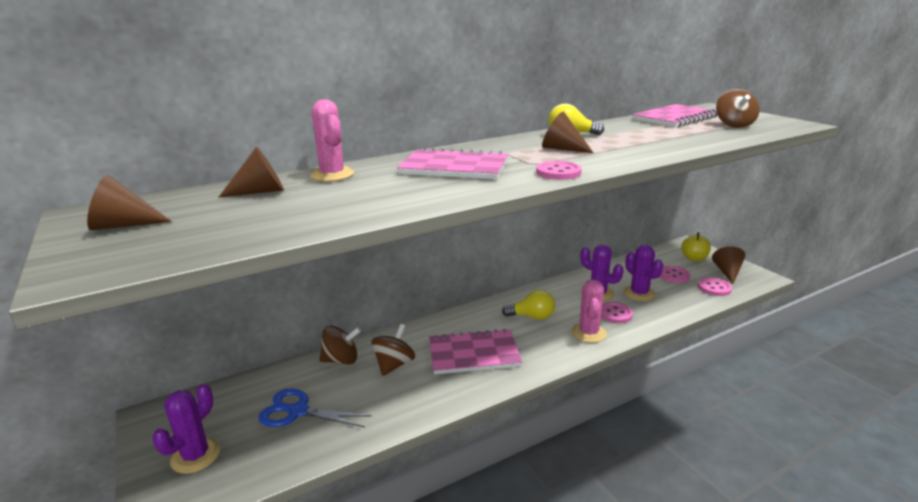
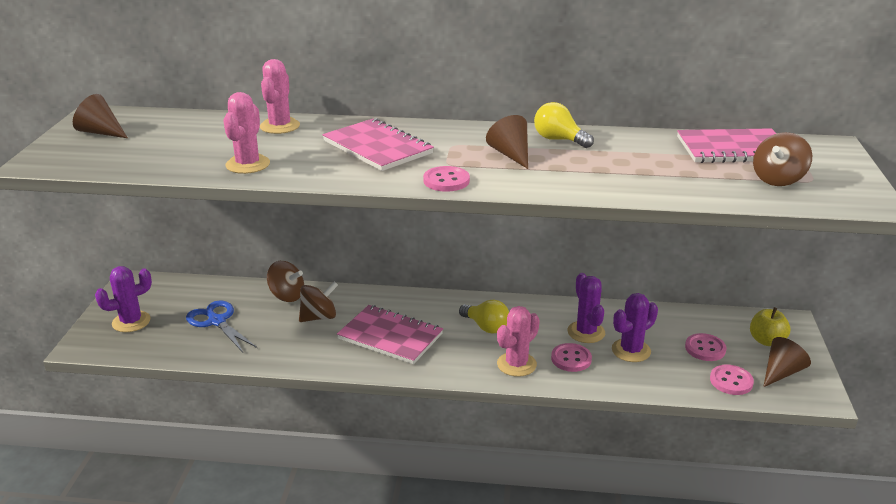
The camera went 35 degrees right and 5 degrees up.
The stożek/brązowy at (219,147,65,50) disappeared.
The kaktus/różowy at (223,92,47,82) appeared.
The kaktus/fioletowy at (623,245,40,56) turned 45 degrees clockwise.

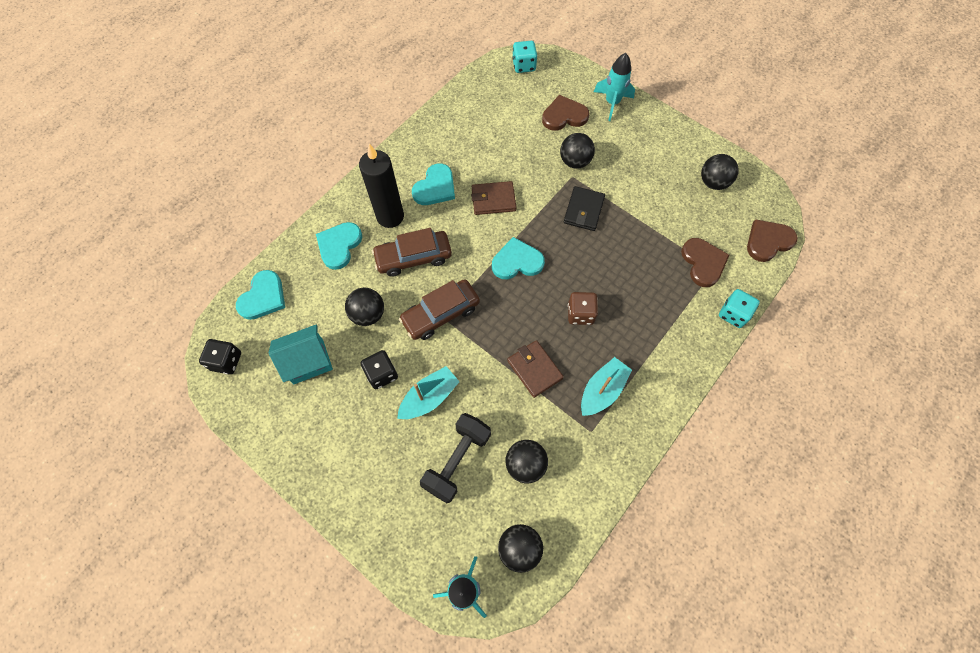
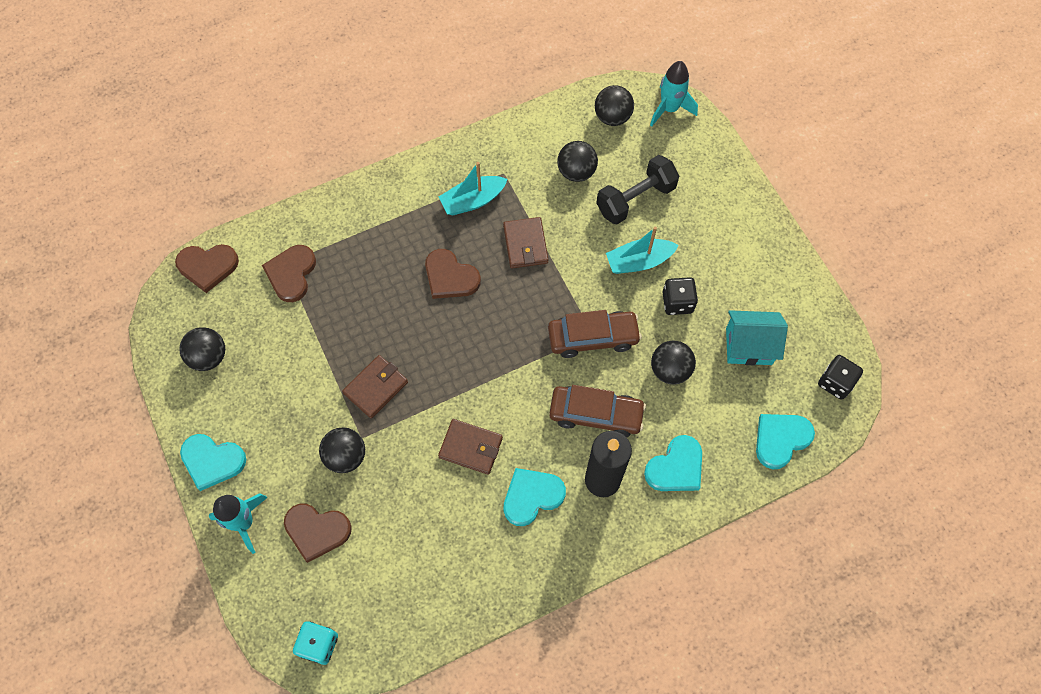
The camera went 155 degrees left and 0 degrees up.
The kostka do gry/turkusowy at (719,289,41,39) disappeared.
The serce/turkusowy moved from (492,237,53,42) to (180,434,66,57).
The kostka do gry/brązowy at (568,292,30,33) was replaced by the serce/brązowy at (425,249,56,50).
The portfel/czarny at (564,186,41,45) became the portfel/brązowy at (342,355,66,64).

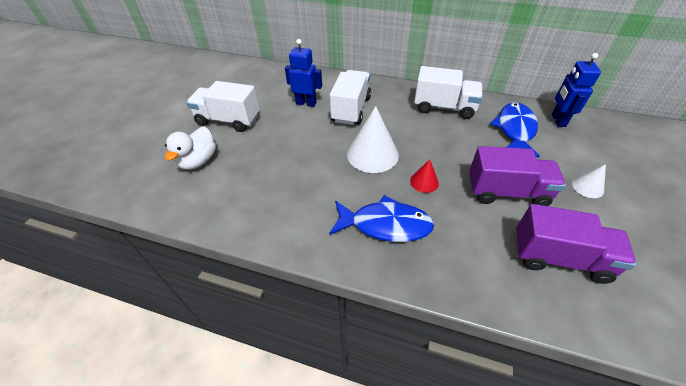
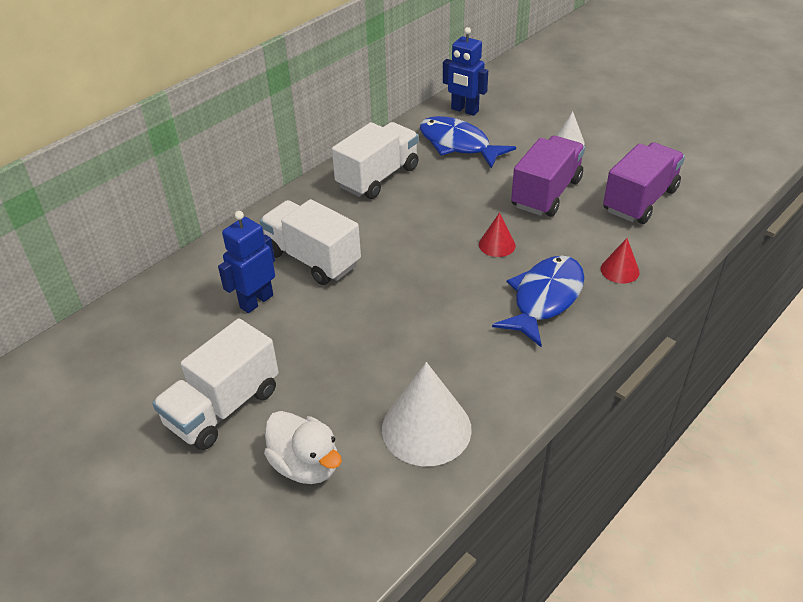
The camera went 65 degrees left and 5 degrees down.
The stożek/czerwony at (601,238,39,45) appeared.
The stożek/biały moved from (347,106,52,67) to (382,362,90,104).

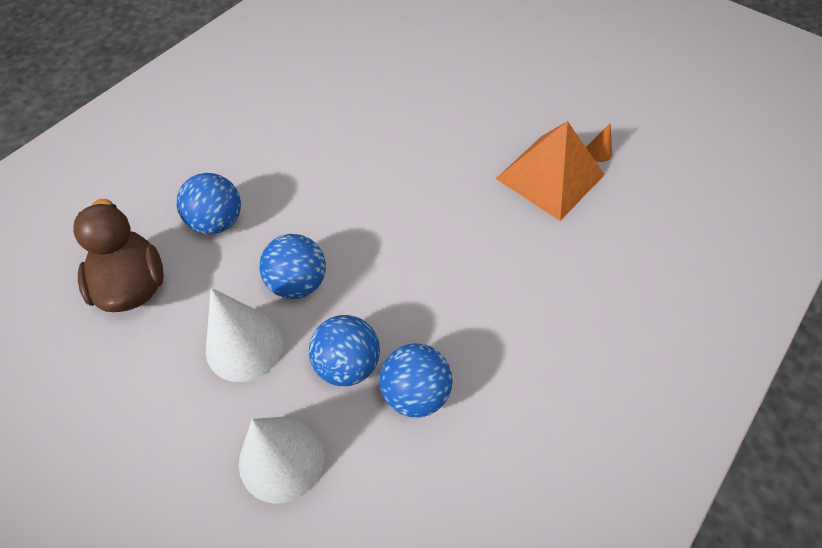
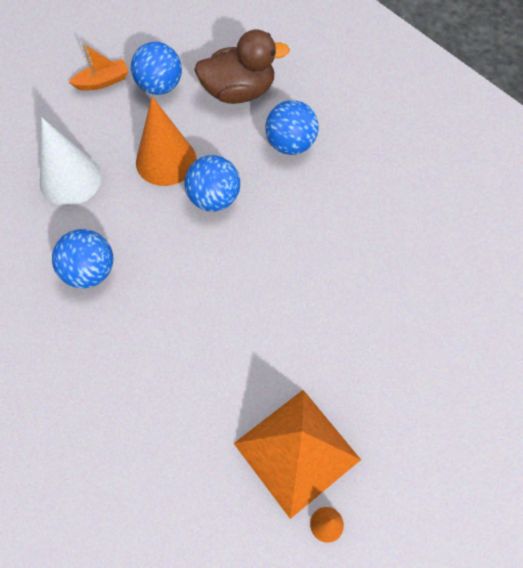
The camera went 100 degrees right and 5 degrees up.
The łódka/pomarańczowy at (69,44,60,47) appeared.
The piłka/niebieski moved from (309,315,71,71) to (131,42,51,53).
The stożek/biały at (206,288,78,94) became the stożek/pomarańczowy at (136,97,61,89).

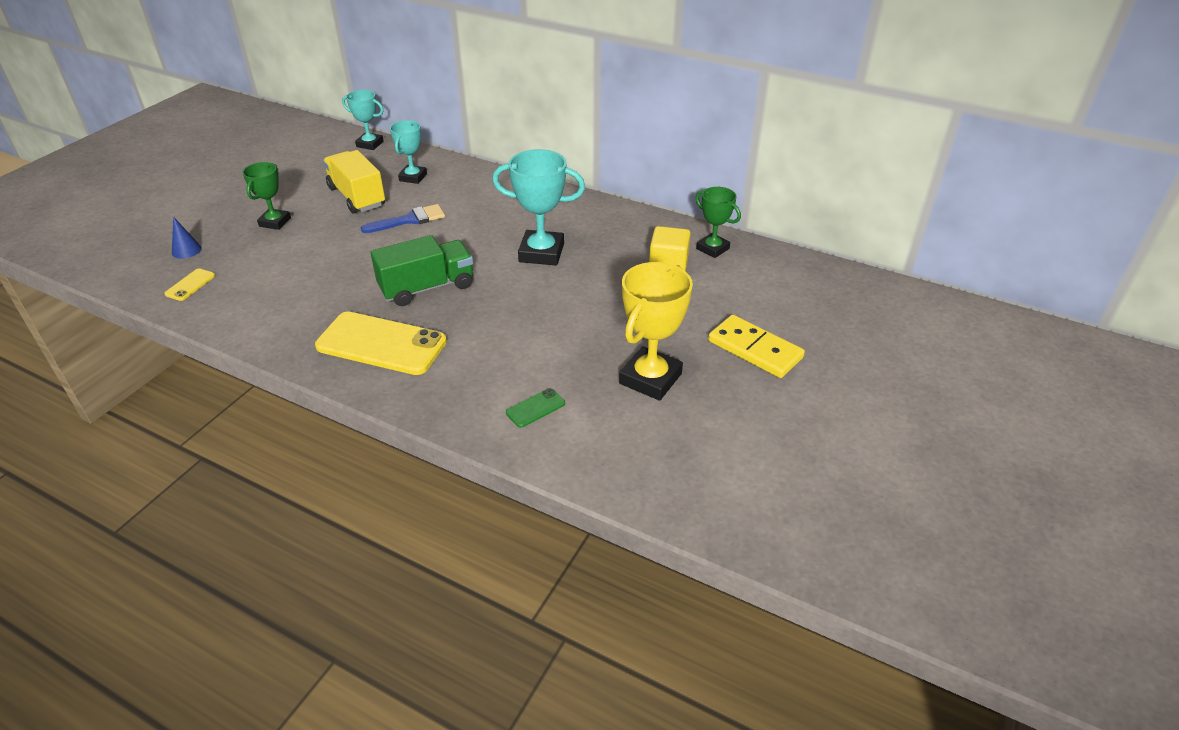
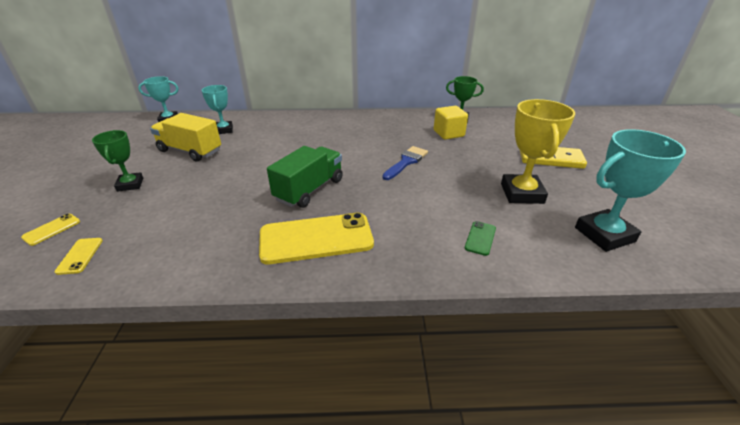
The camera went 30 degrees left and 5 degrees down.
The pędzel/niebieski moved from (361,204,84,29) to (382,146,46,34).
The puchar/turkusowy moved from (492,149,93,116) to (575,129,111,123).
The stożek/niebieski at (172,217,30,42) was replaced by the telefon/żółty at (21,214,59,32).

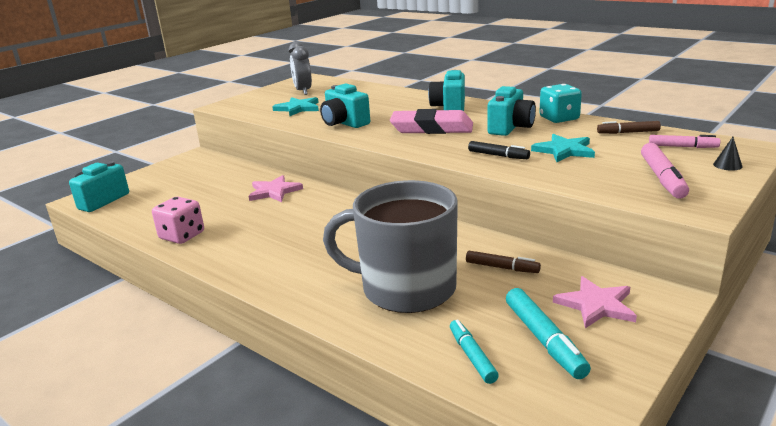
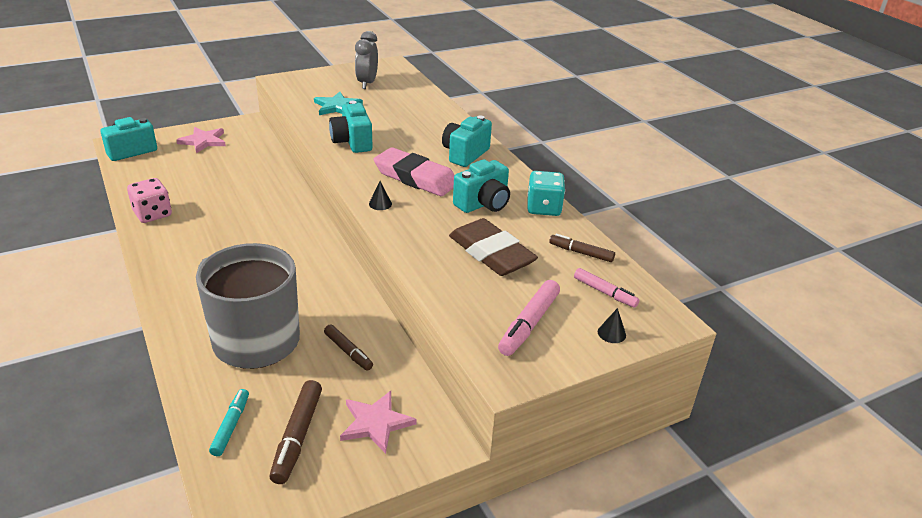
The camera went 20 degrees right and 10 degrees up.
The flamaster/czarny at (468,141,62,18) disappeared.
The stożek/czarny at (369,181,23,29) appeared.
The gwiazda/różowy moved from (249,175,54,27) to (176,127,50,27).
The gwiazda/turkusowy at (531,134,64,28) was replaced by the gumka do mazania/brązowy at (449,218,89,58).
The flamaster/turkusowy at (506,288,85,91) became the flamaster/brązowy at (269,380,53,104).

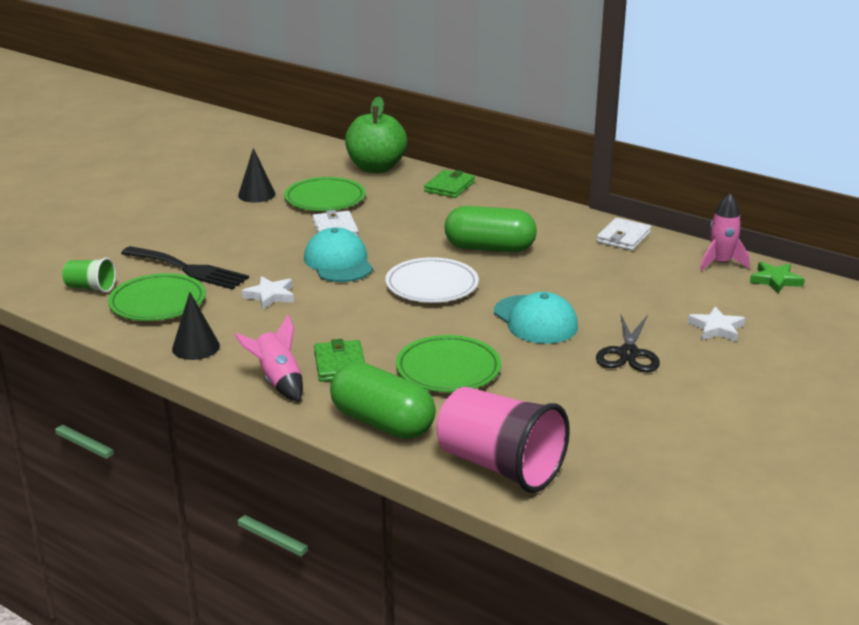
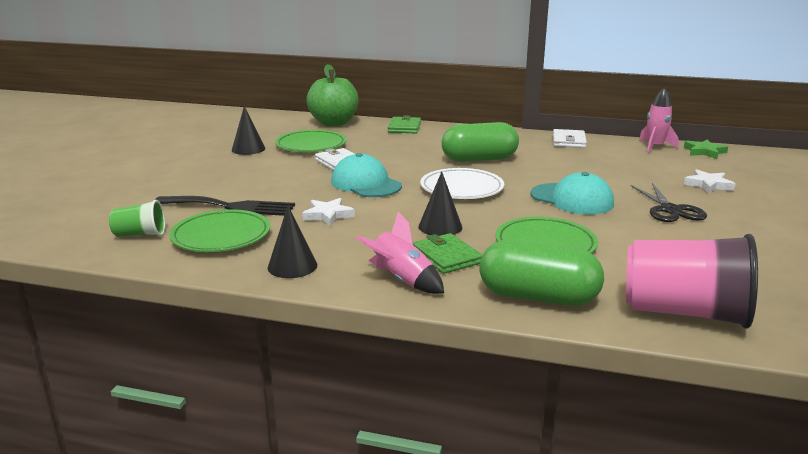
The camera went 20 degrees left and 5 degrees down.
The stożek/czarny at (419,171,43,65) appeared.

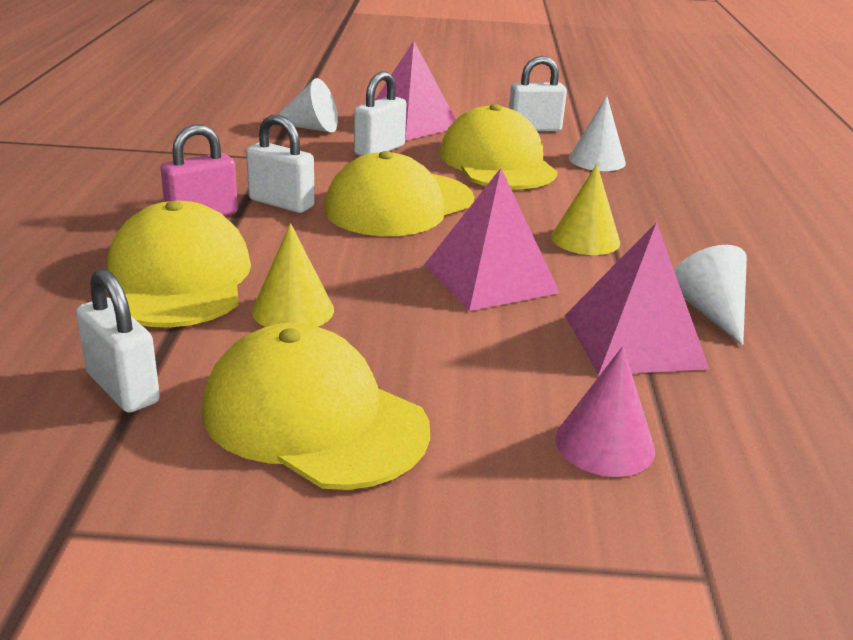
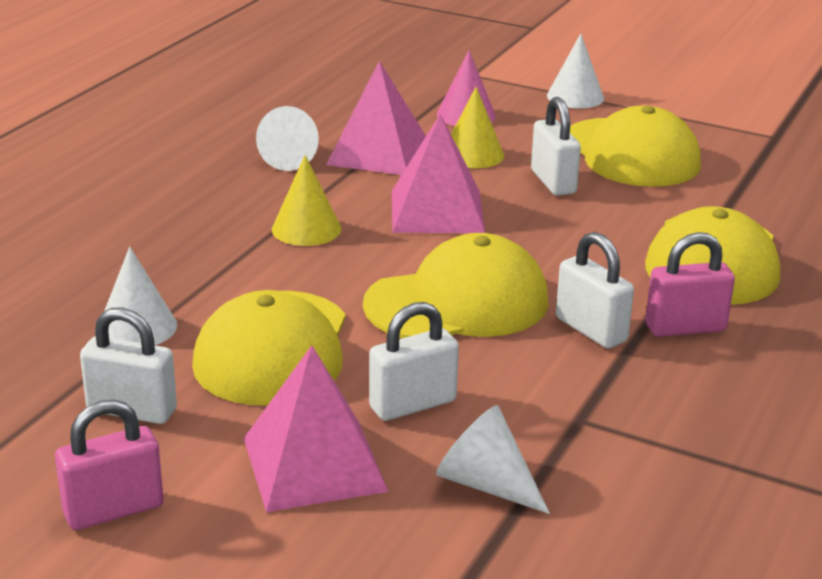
The camera went 155 degrees left and 0 degrees up.
The kłódka/różowy at (55,399,109,131) appeared.
The stożek/biały at (547,34,57,74) appeared.
The kłódka/biały moved from (76,269,84,144) to (531,97,50,99).
The stożek/żółty moved from (252,223,82,104) to (451,87,53,81).

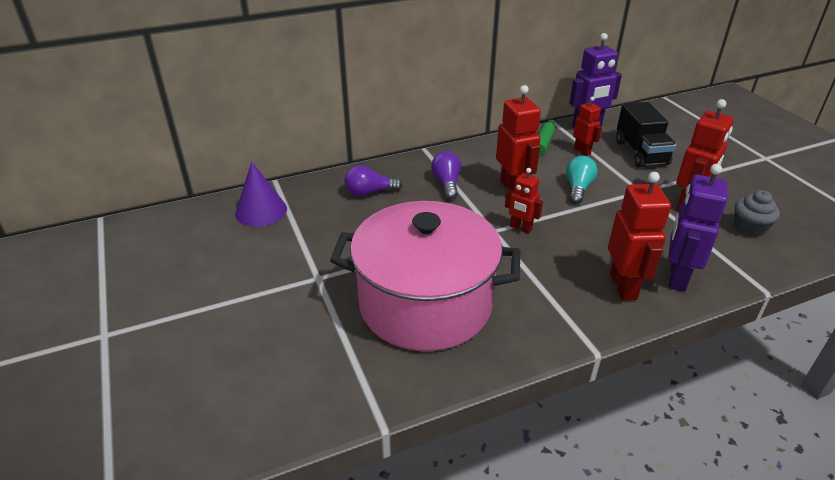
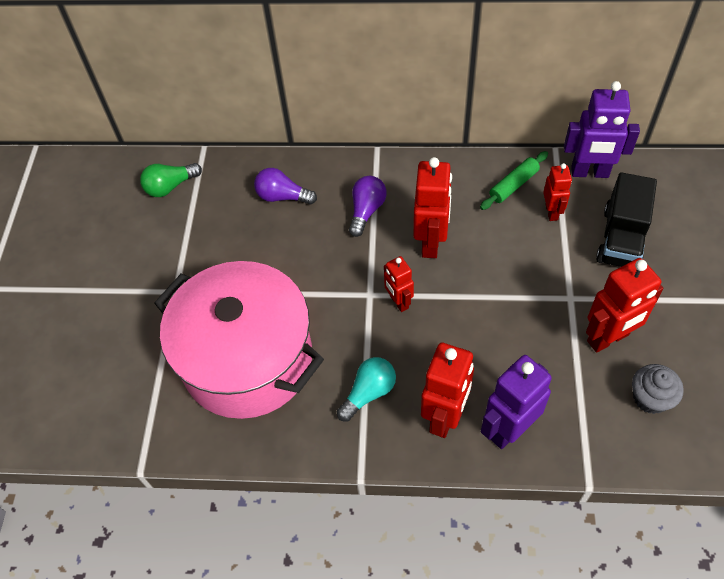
The camera went 30 degrees right and 20 degrees up.
The żarówka/turkusowy moved from (566,156,32,48) to (337,357,59,65).
The stożek/fioletowy at (235,161,52,66) was replaced by the żarówka/zielony at (140,163,62,34).

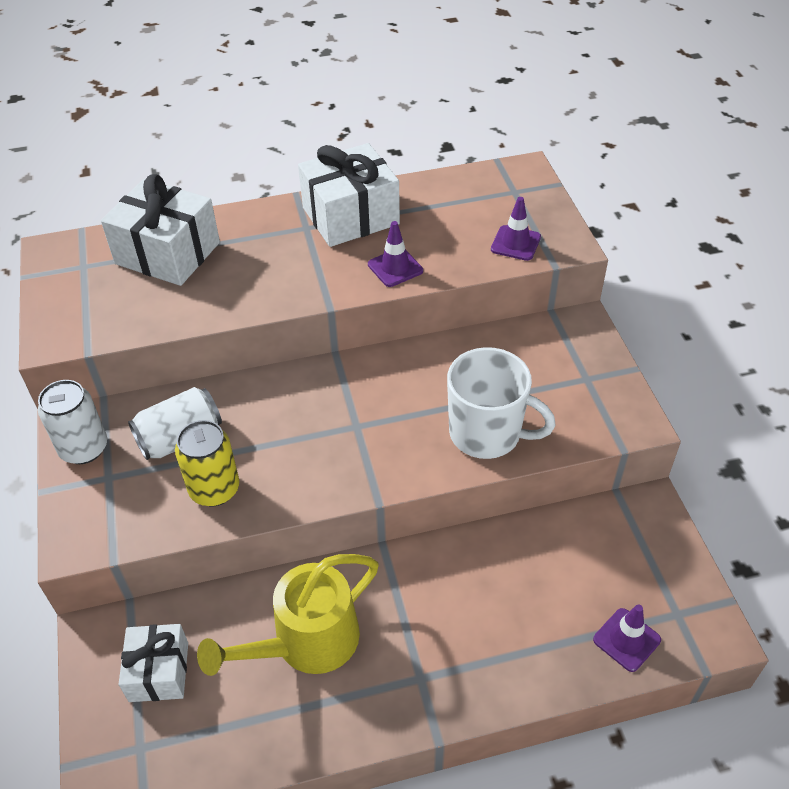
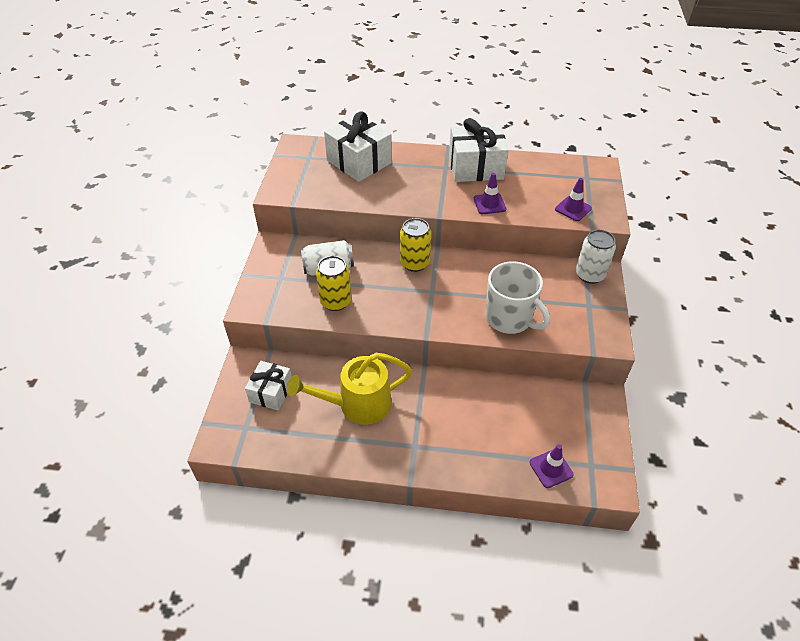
The camera went 20 degrees right and 0 degrees up.
The puszka/żółty at (400,218,31,54) appeared.
The puszka/biały moved from (38,380,69,84) to (576,230,40,54).

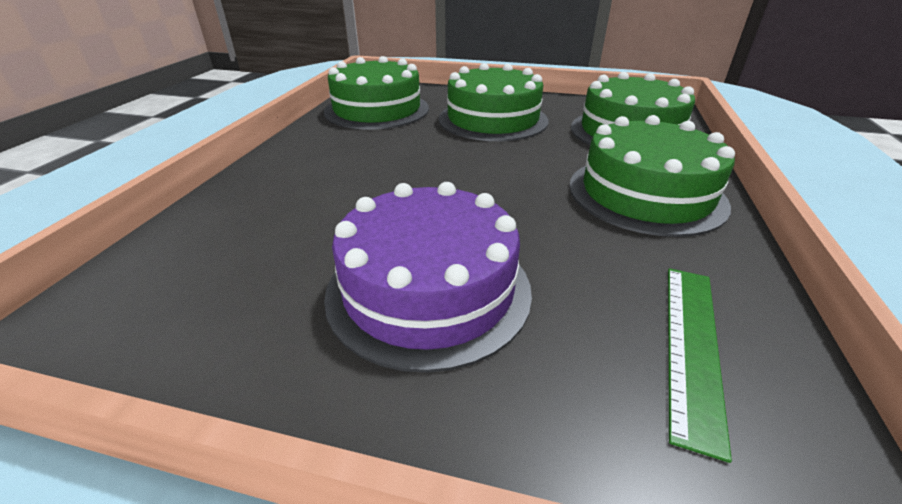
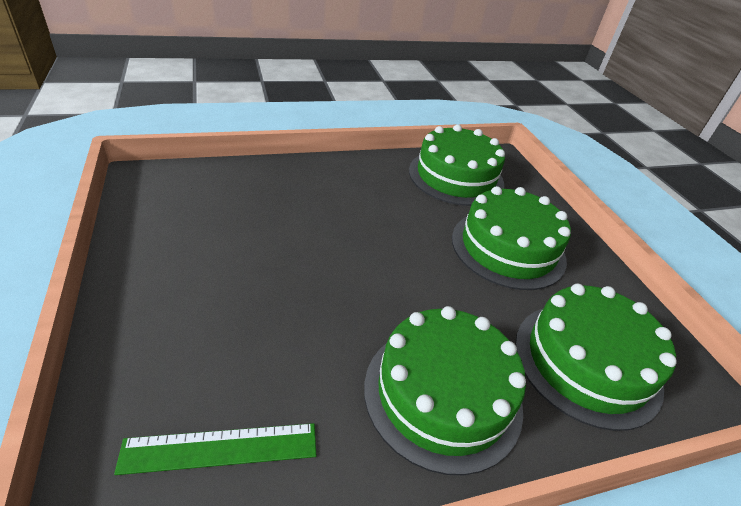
The camera went 55 degrees right and 5 degrees up.
The tort/fioletowy at (324,182,208,191) disappeared.

